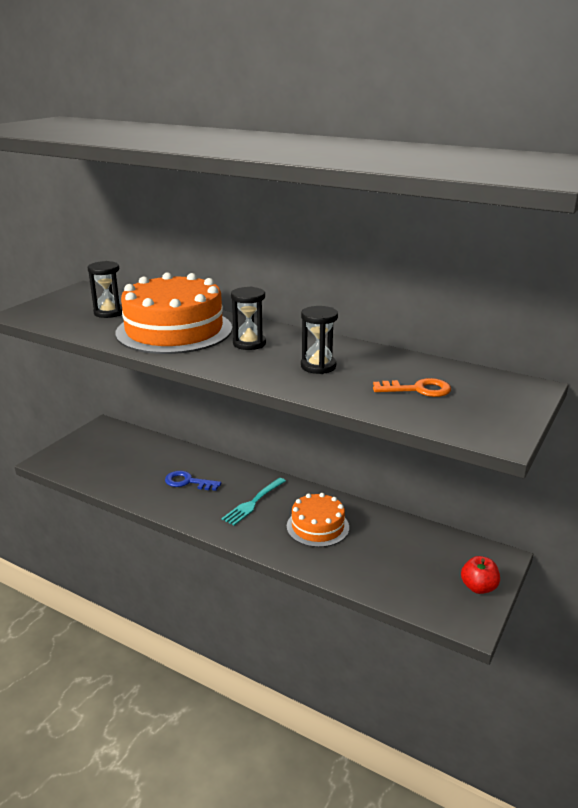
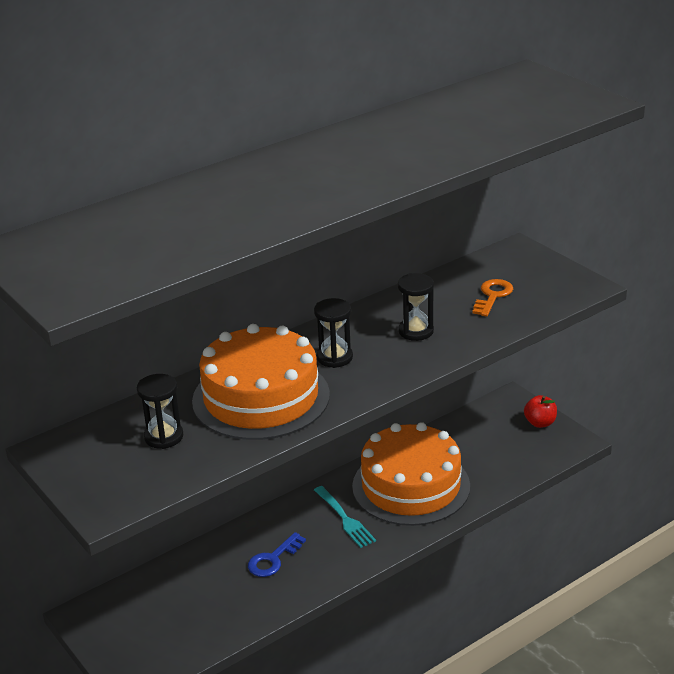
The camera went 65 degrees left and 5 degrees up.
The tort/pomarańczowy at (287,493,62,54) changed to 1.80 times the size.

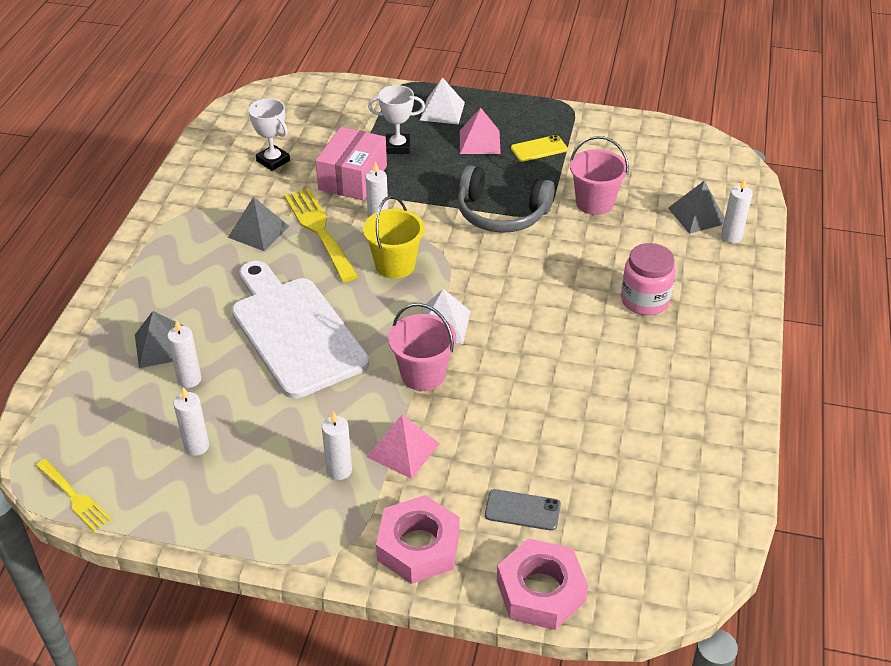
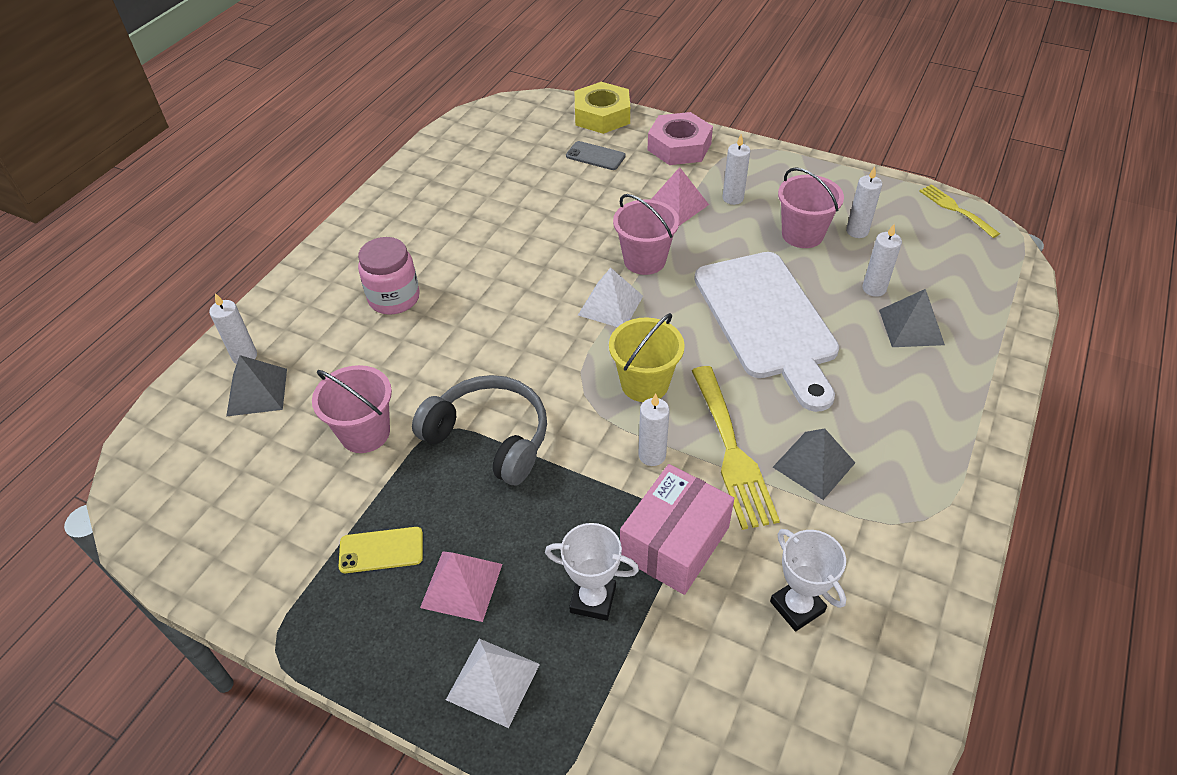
The camera went 165 degrees left and 5 degrees up.
The wiadro/różowy at (778,167,66,81) appeared.
The nakrętka/różowy at (497,538,91,92) became the nakrętka/żółty at (575,82,55,52).

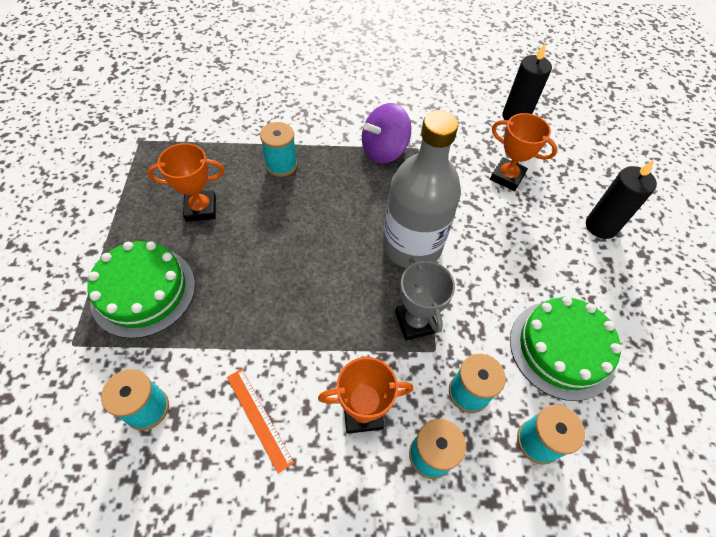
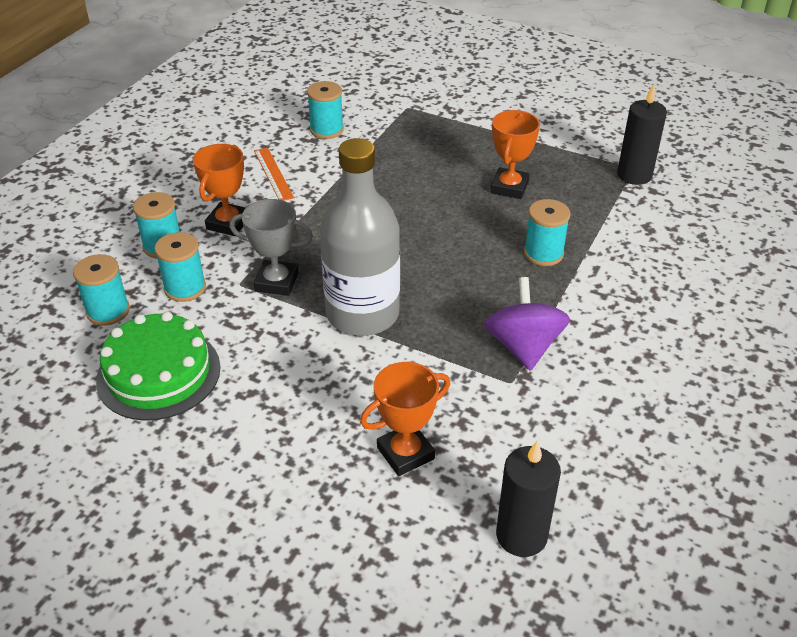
The camera went 120 degrees right and 15 degrees down.
The tort/zielony at (87,241,108,97) disappeared.
The świeca/czarny moved from (586,160,71,79) to (617,84,50,101).
The linijka/pomarańczowy at (227,369,67,104) turned 75 degrees clockwise.

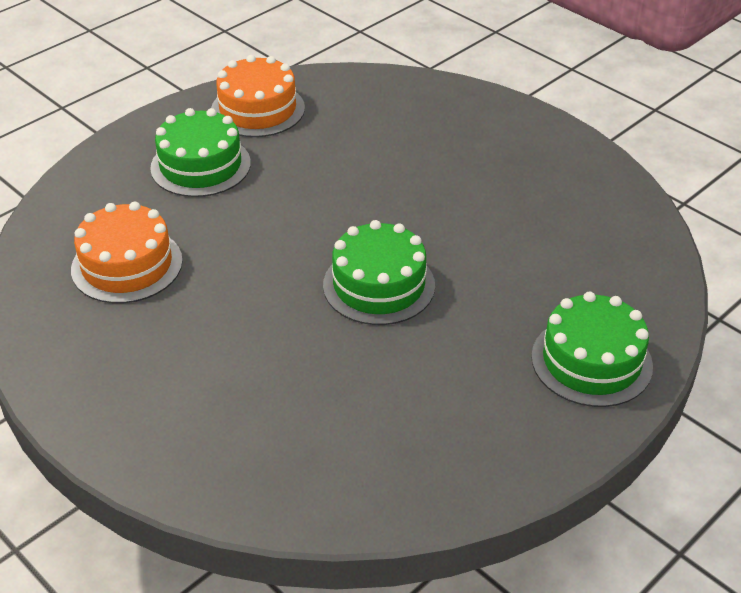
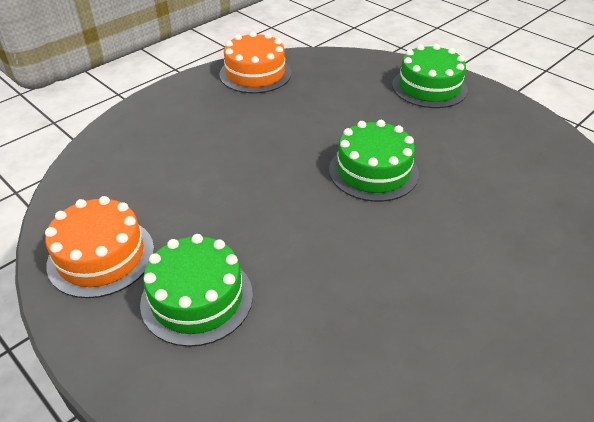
The camera went 90 degrees left and 0 degrees up.
The tort/pomarańczowy moved from (71,201,112,102) to (219,31,72,62).

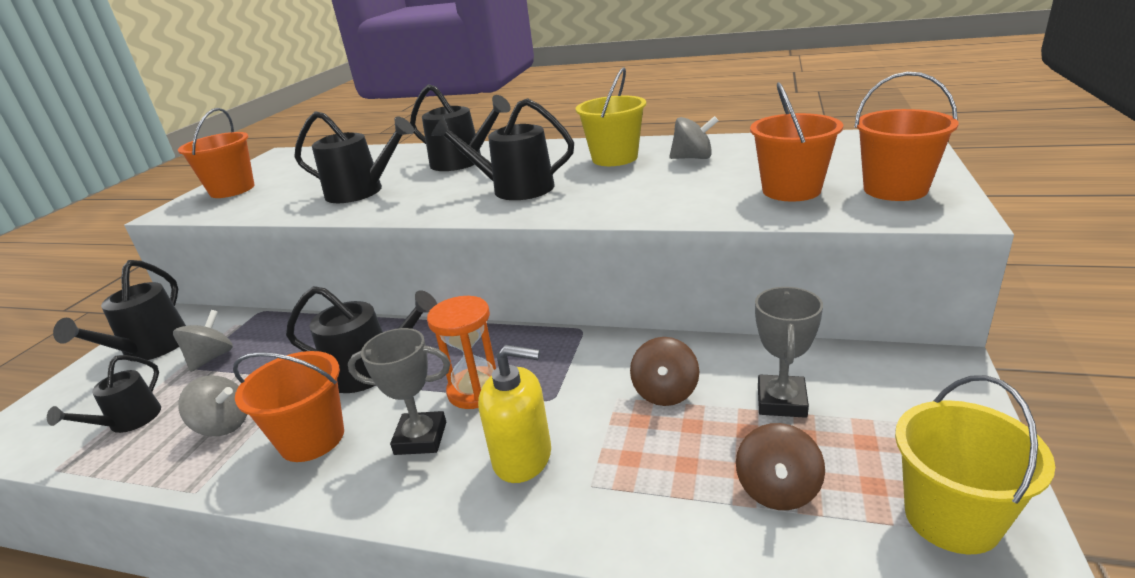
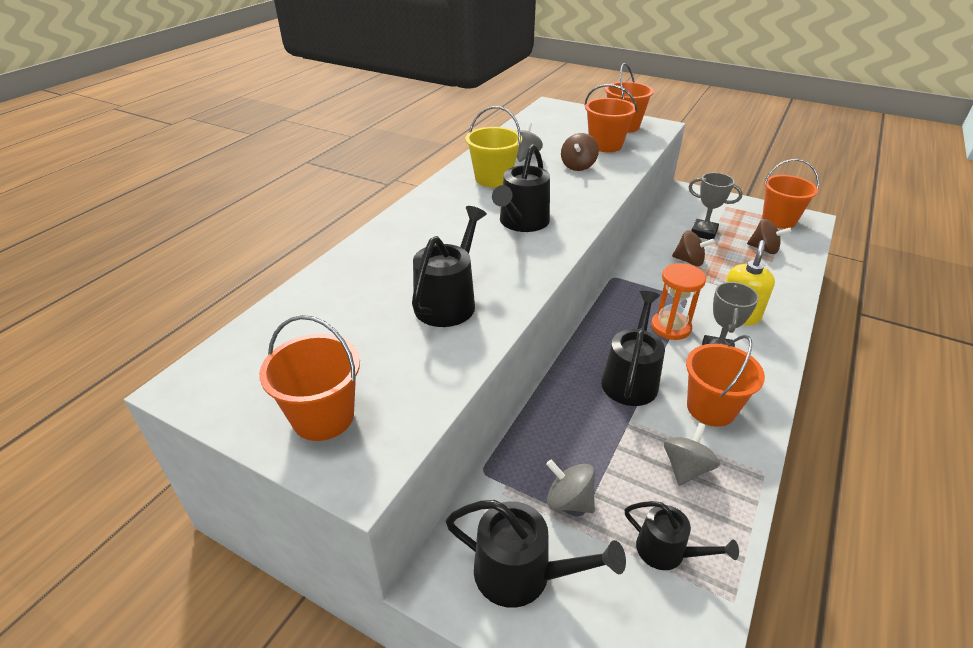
The camera went 80 degrees left and 10 degrees up.
The konewka/czarny at (410,84,101,87) disappeared.
The bączek/brązowy at (561,133,38,38) appeared.
The wiadro/żółty at (895,375,160,179) became the wiadro/pomarańczowy at (762,159,57,70).

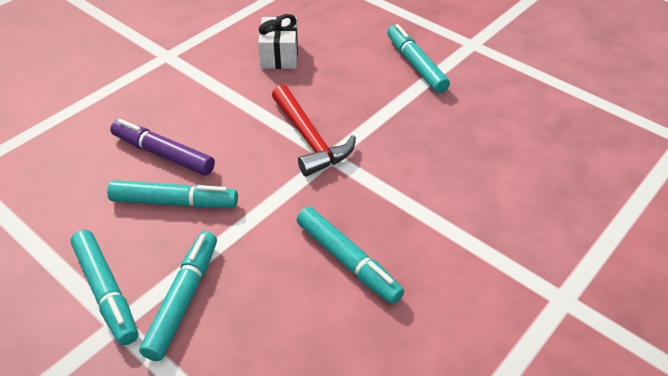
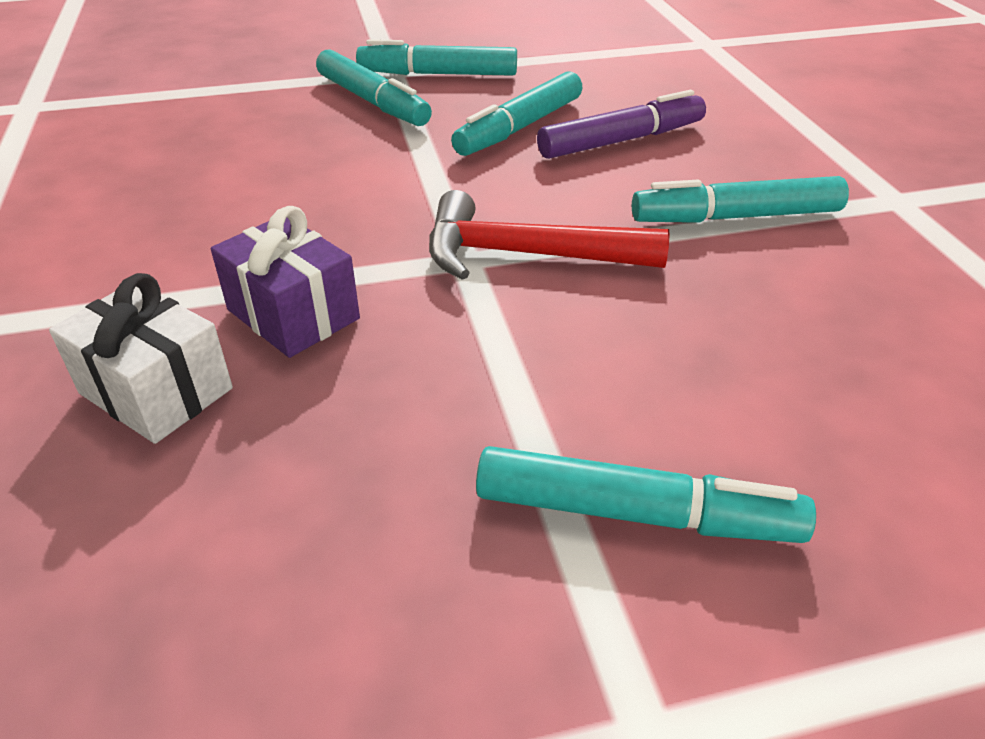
The camera went 125 degrees right and 5 degrees down.
The prezent/fioletowy at (211,206,149,152) appeared.
The prezent/biały moved from (258,14,40,55) to (49,273,184,171).
The flamaster/turkusowy moved from (297,207,107,97) to (632,176,217,47).

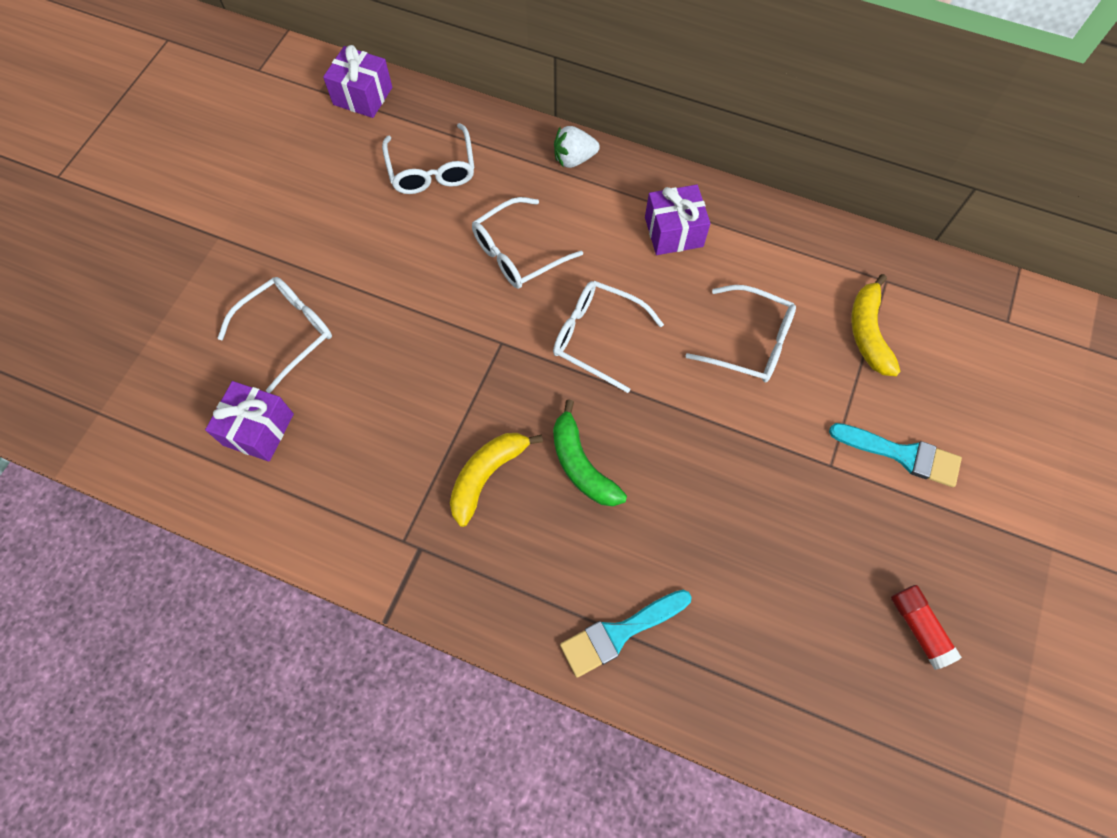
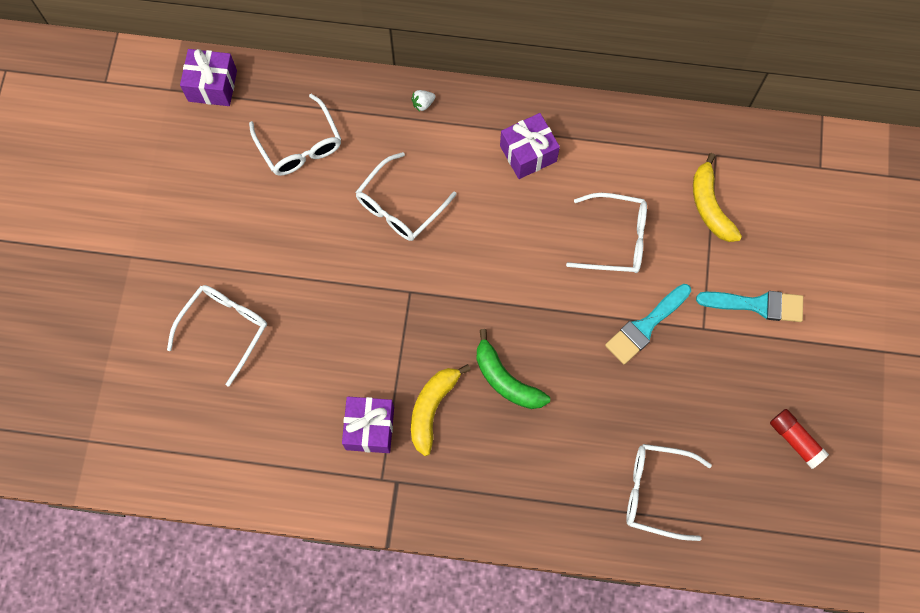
The camera went 15 degrees left and 5 degrees up.
The prezent/fioletowy moved from (205,381,89,81) to (342,397,52,56).
The okulary/biały moved from (553,281,111,112) to (626,444,86,97).
The pędzel/turkusowy moved from (560,590,132,88) to (605,284,86,80).
The truskawka/biały at (554,126,46,42) changed to 0.59 times the size.

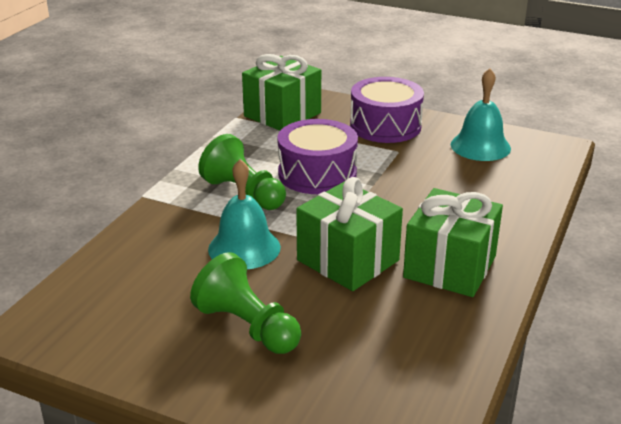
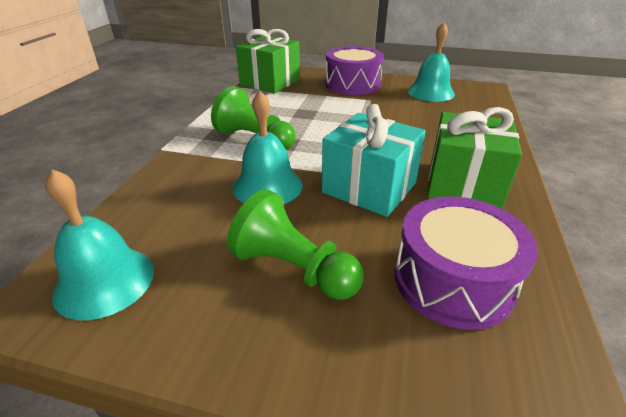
The camera went 10 degrees left and 5 degrees up.
The dzwonek/turkusowy at (45,169,109,151) appeared.
The bęben/fioletowy moved from (277,119,81,75) to (395,196,143,134).
The prezent/zielony at (296,177,107,114) became the prezent/turkusowy at (322,104,104,113).

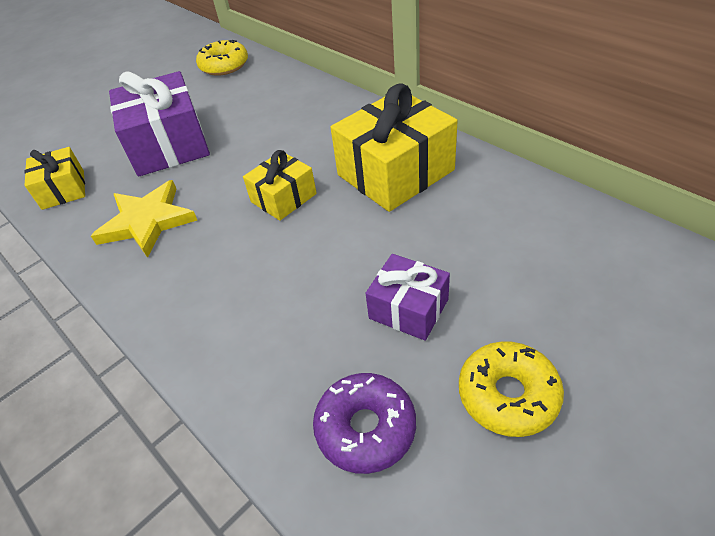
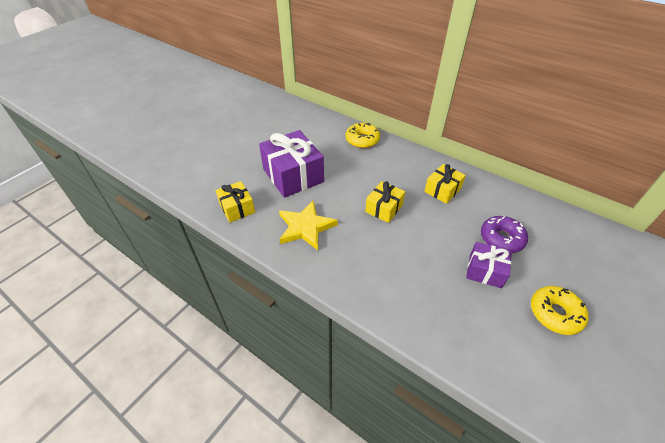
The camera went 15 degrees left and 0 degrees up.
The donut/żółty moved from (196,40,52,36) to (346,123,34,25).
The donut/fioletowy moved from (313,373,103,101) to (481,216,47,37).
The prezent/żółty at (330,83,127,129) changed to 0.56 times the size.

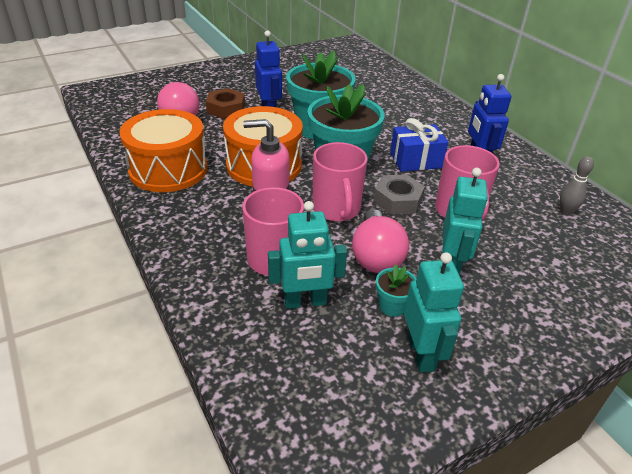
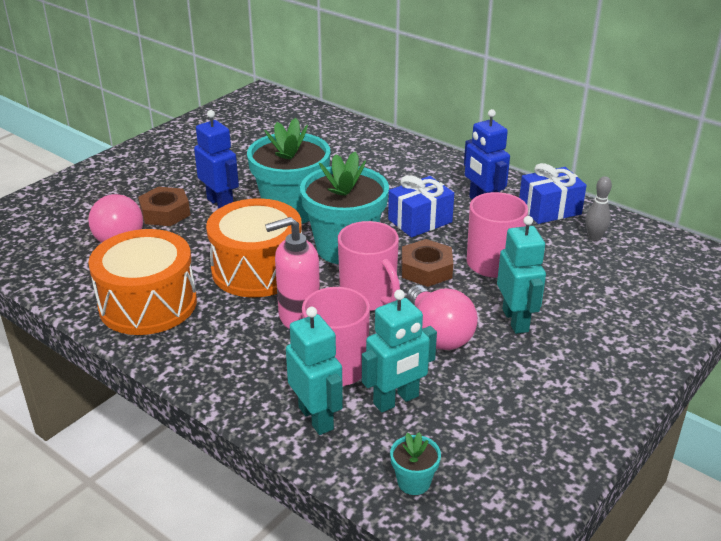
The camera went 20 degrees left and 5 degrees down.
The prezent/niebieski at (519,163,68,61) appeared.
The doniczka/turkusowy moved from (376,265,40,52) to (390,432,51,63).
The robot/turkusowy moved from (404,252,60,121) to (286,307,57,128).
The nakrętka/szary at (374,174,51,40) became the nakrętka/brązowy at (402,239,51,48).

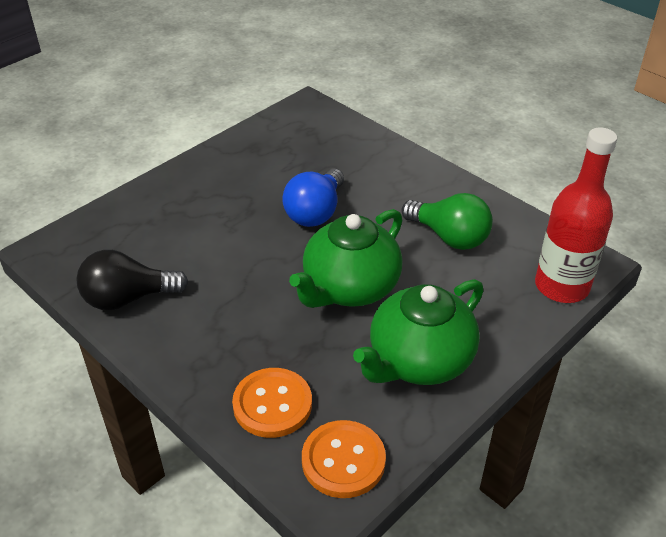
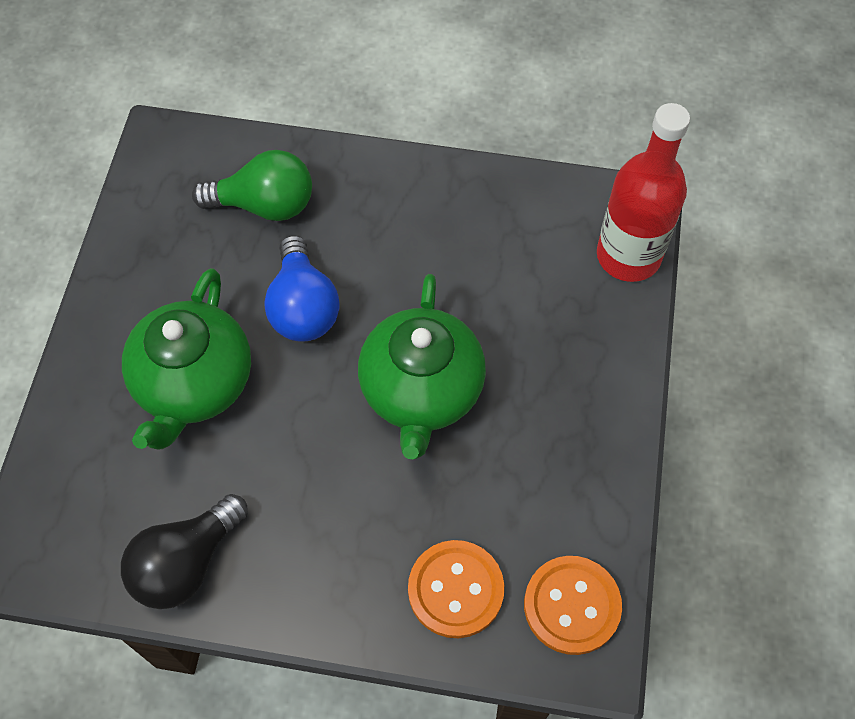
The camera went 35 degrees left and 20 degrees up.
The imbryk/zielony moved from (353,279,131,106) to (122,268,129,182).
The żarówka/zielony moved from (401,193,92,57) to (192,150,120,71).

